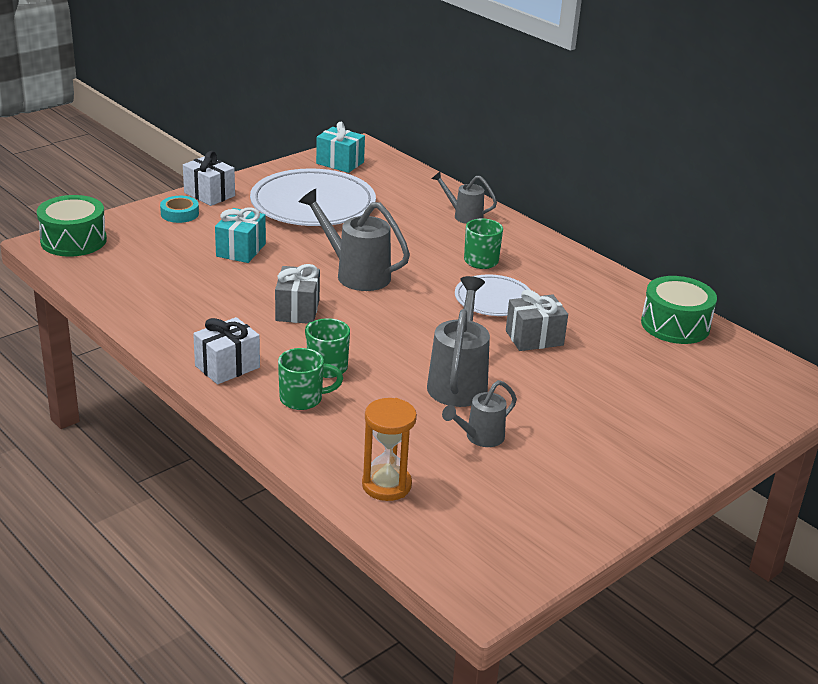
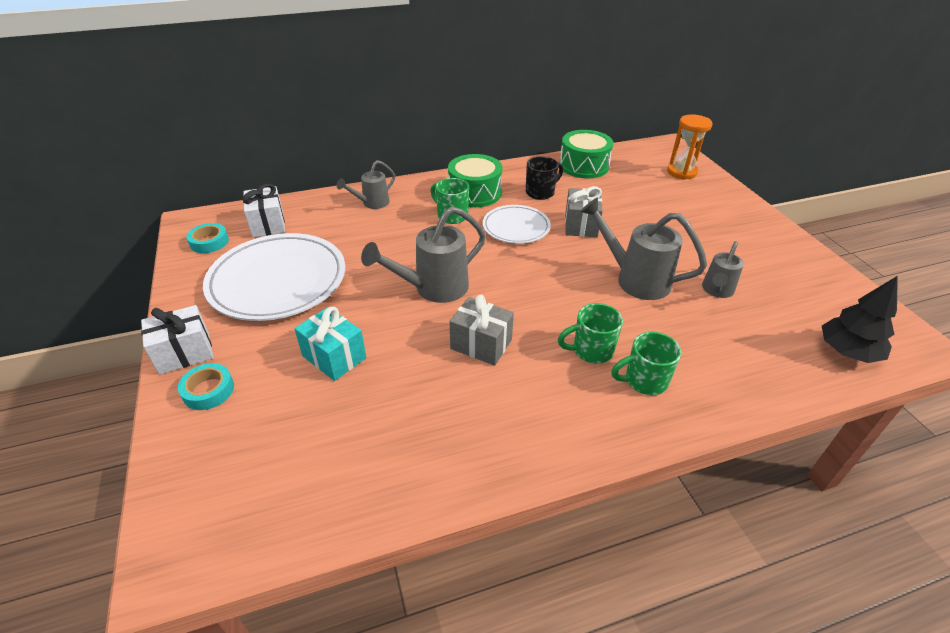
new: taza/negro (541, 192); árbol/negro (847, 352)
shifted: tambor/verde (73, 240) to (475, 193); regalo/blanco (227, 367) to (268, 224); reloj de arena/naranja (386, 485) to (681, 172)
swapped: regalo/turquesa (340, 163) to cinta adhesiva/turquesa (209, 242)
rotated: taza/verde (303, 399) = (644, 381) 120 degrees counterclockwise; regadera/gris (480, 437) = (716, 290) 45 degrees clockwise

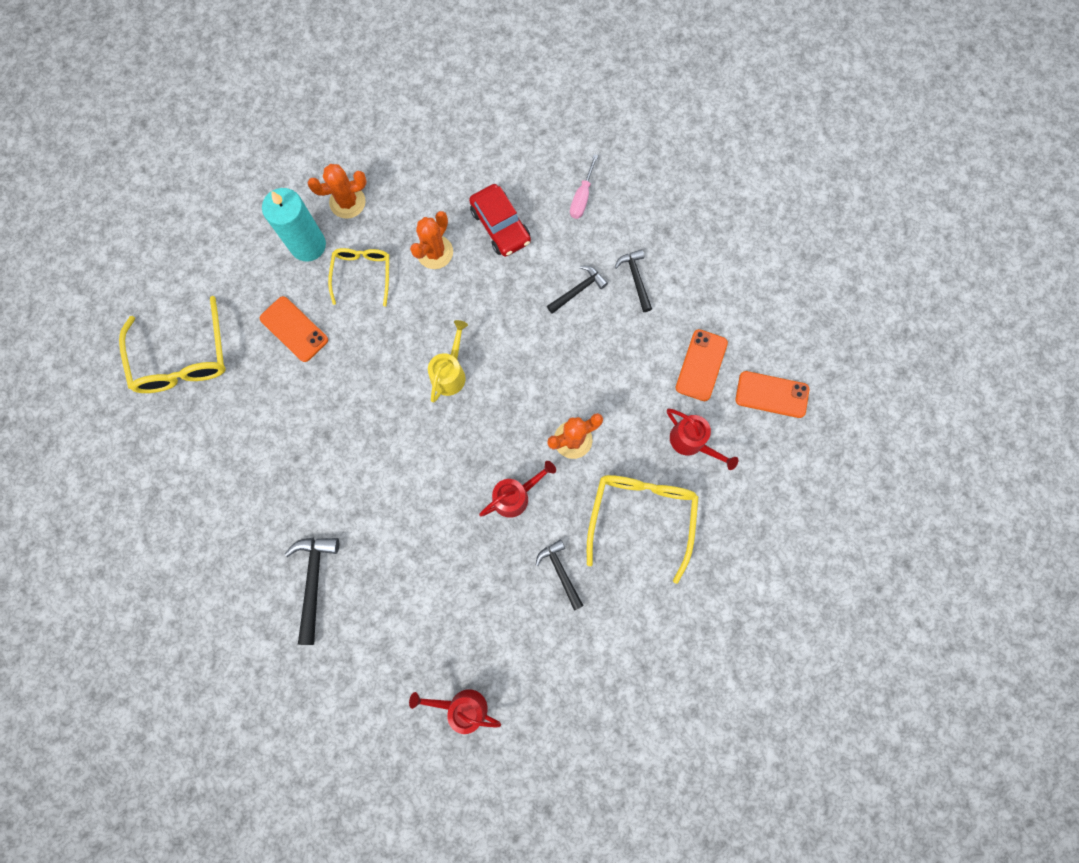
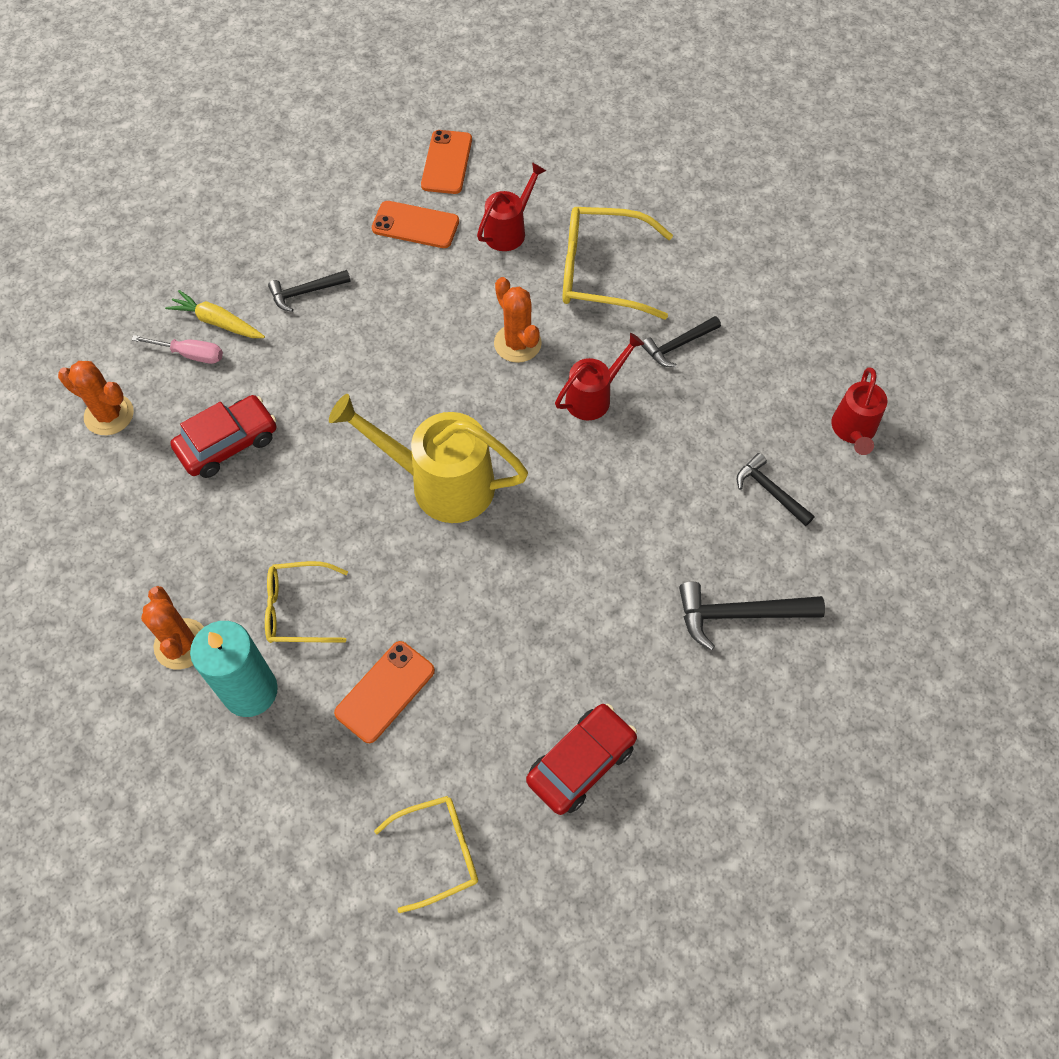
new: zanahoria/amarillo (217, 322); coche/rojo (581, 763)
shifted: cactus/naranja (435, 252) to (109, 415); martillo/negro (578, 290) to (770, 491)
rotated: regadera/rojo (516, 495) = (594, 397) 90 degrees clockwise
scaled: gafas/amarillo (182, 359) = (439, 852) x0.62; regadera/amarillo (450, 372) = (439, 483) x1.74

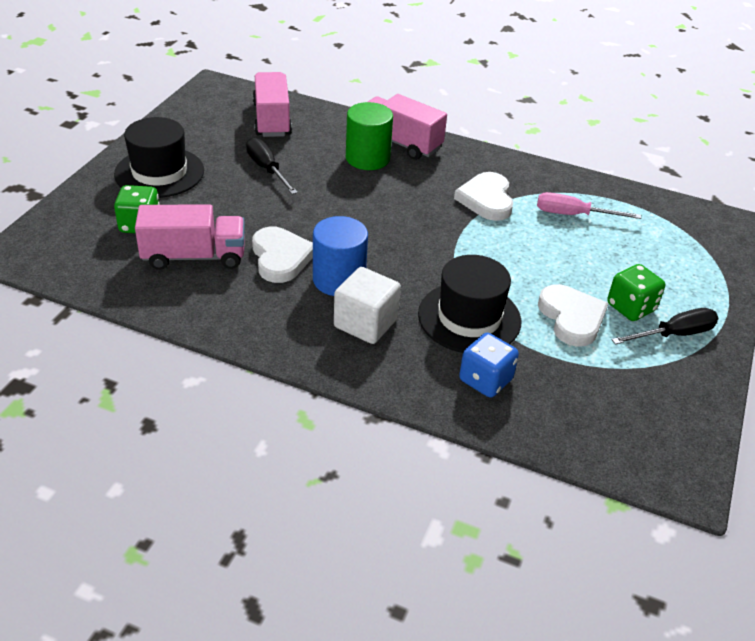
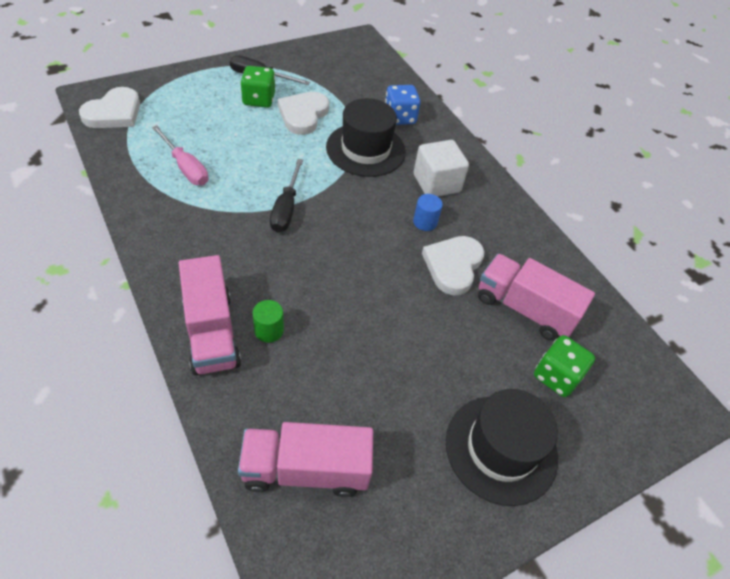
shifted: destornillador/negro (267, 169) to (286, 208); corazón/blanco (486, 199) to (114, 113)
rotated: camión/rosa (272, 119) = (306, 469) 60 degrees clockwise
scaled: cilindro/verde (367, 158) = (269, 330) x0.53; cilindro/azul (339, 280) = (425, 222) x0.53

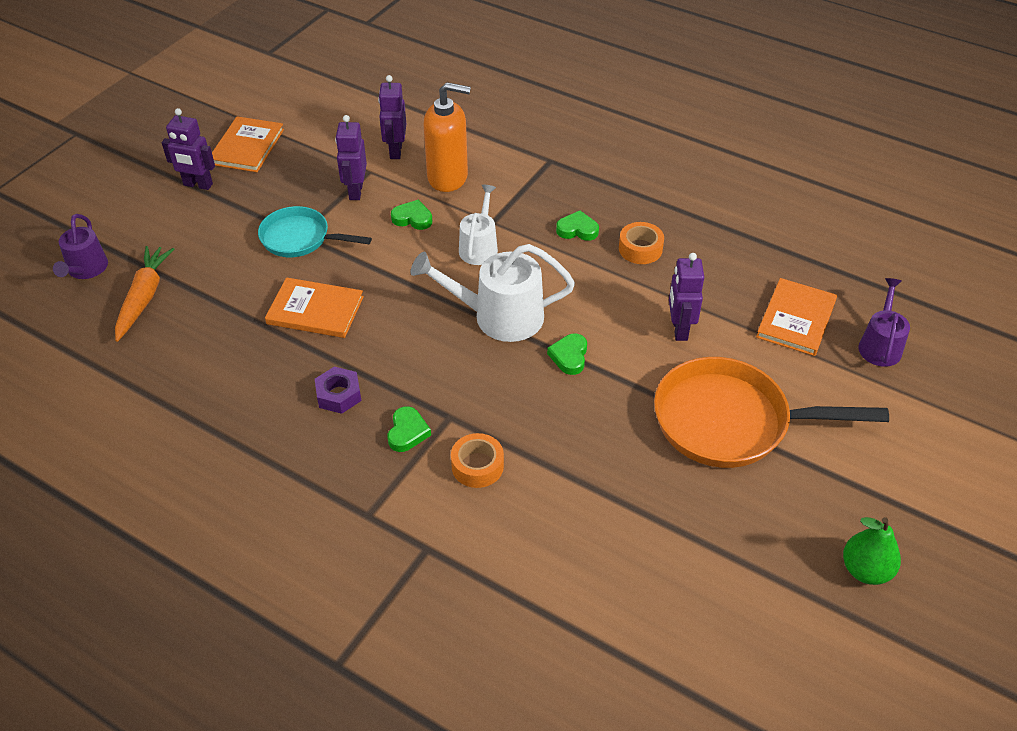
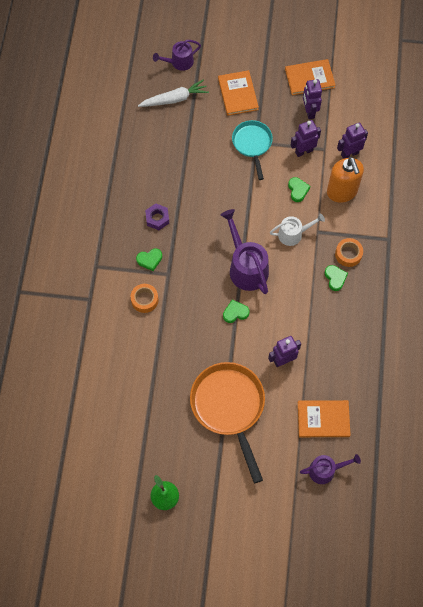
shifted: robot/morado (198, 185) to (309, 112); cinta adhesiva/naranja (640, 249) to (348, 254); libro/naranja (315, 310) to (238, 94)
repainted: regadera/blanco (499, 317) to regadera/morado (246, 267); zanahoria/naranja (144, 298) to zanahoria/blanco (174, 99)

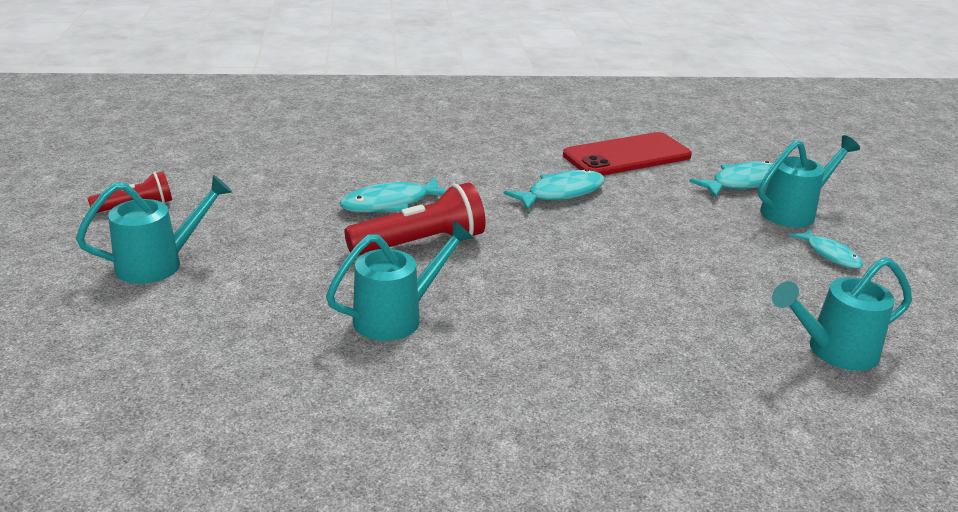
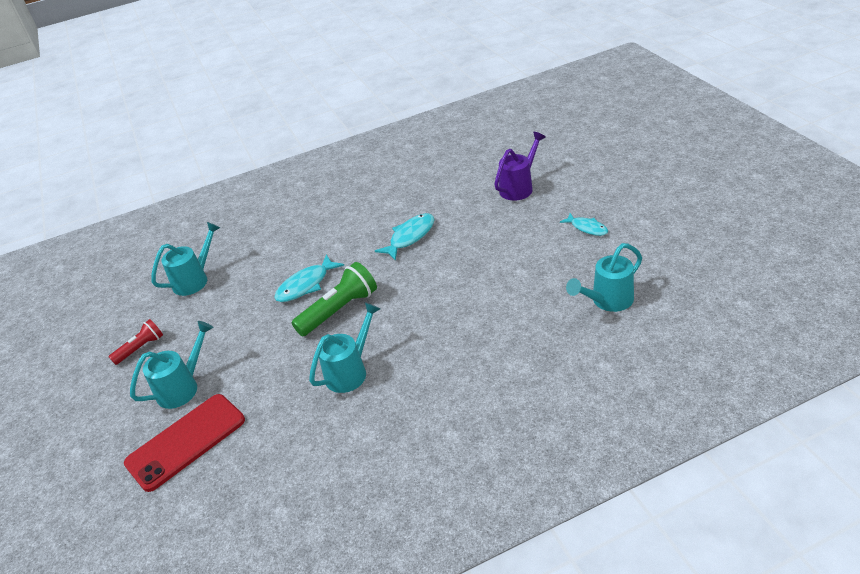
shifted: móvil/rojo (627, 156) to (186, 441); regadera/turquesa (794, 212) to (195, 280)
swapped: pez/turquesa (742, 183) to regadera/morado (519, 187)
repainted: lámpara de mano/rojo (420, 243) to lámpara de mano/verde (339, 310)

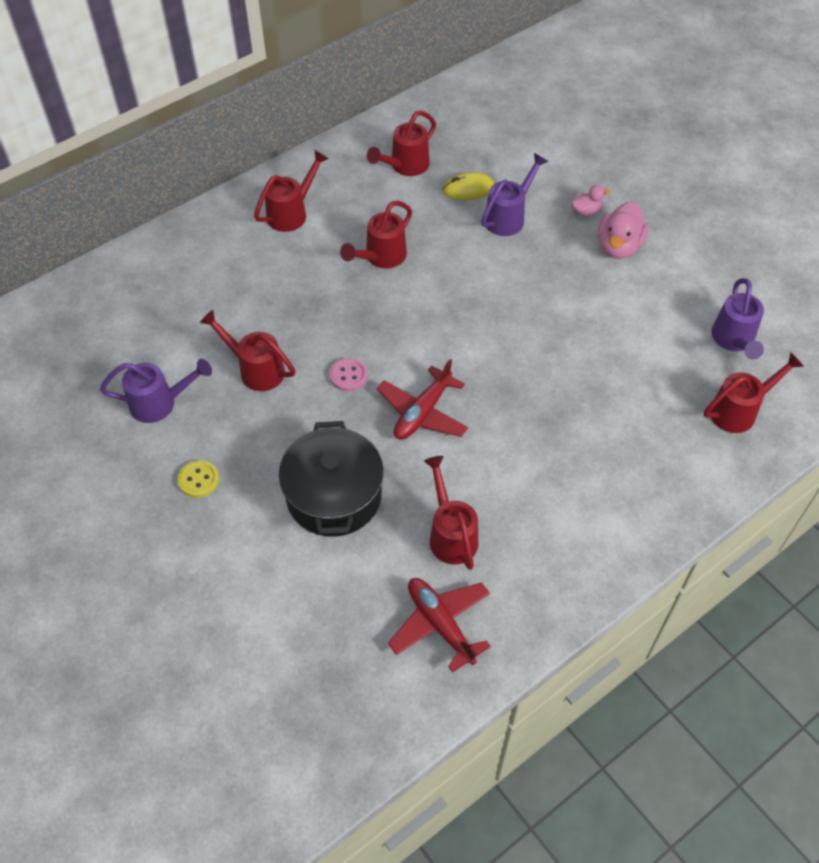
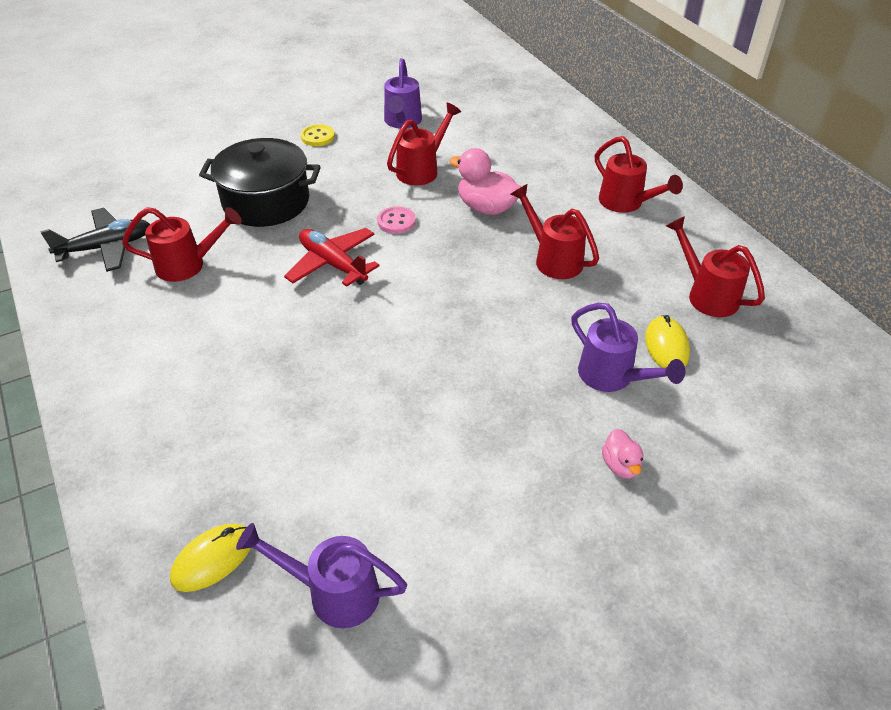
shifted: pato/rosa (618, 247) to (486, 208)
swapped: regadera/rojo (739, 410) to ratón/amarillo (212, 559)
repainted: avión/rojo (440, 624) to avión/negro (106, 247)

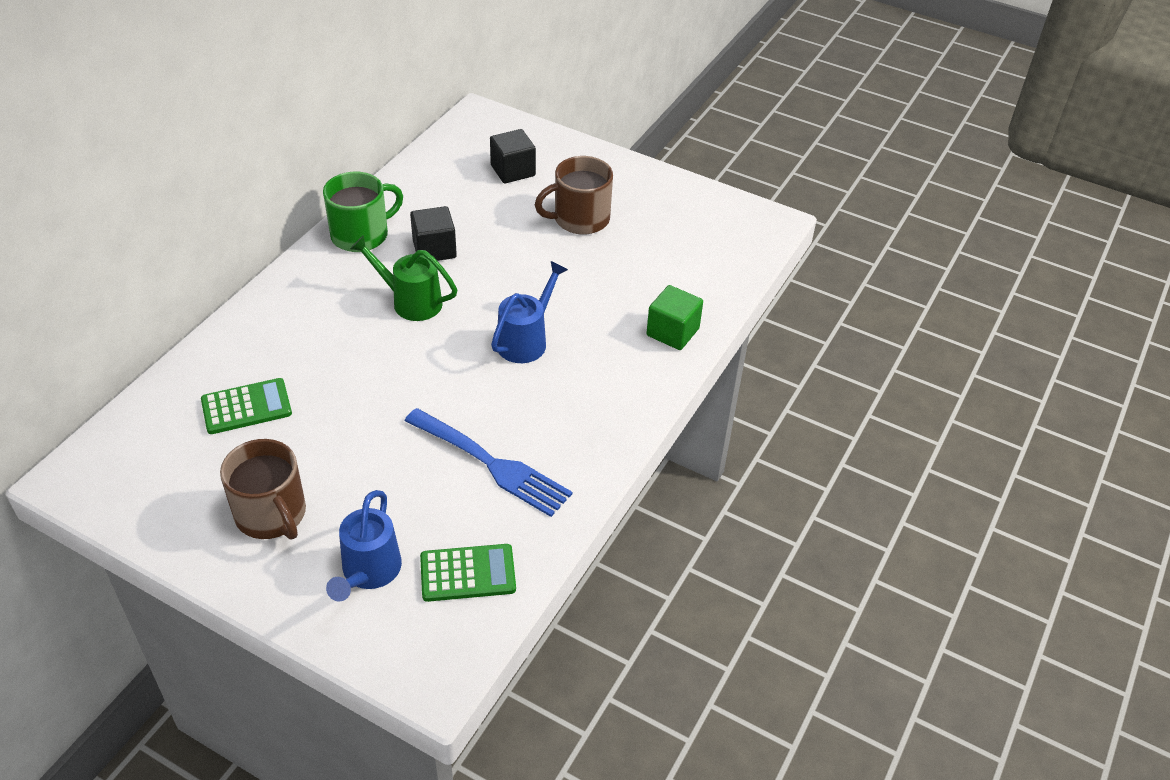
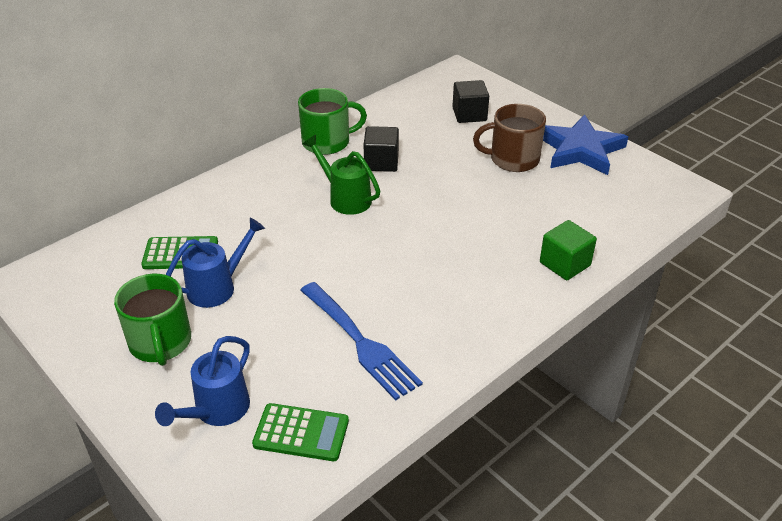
new: estrella/azul (580, 150)
shifted: regadera/azul (526, 340) to (218, 287)
repainted: taza/marrón (271, 514) to taza/verde (160, 342)

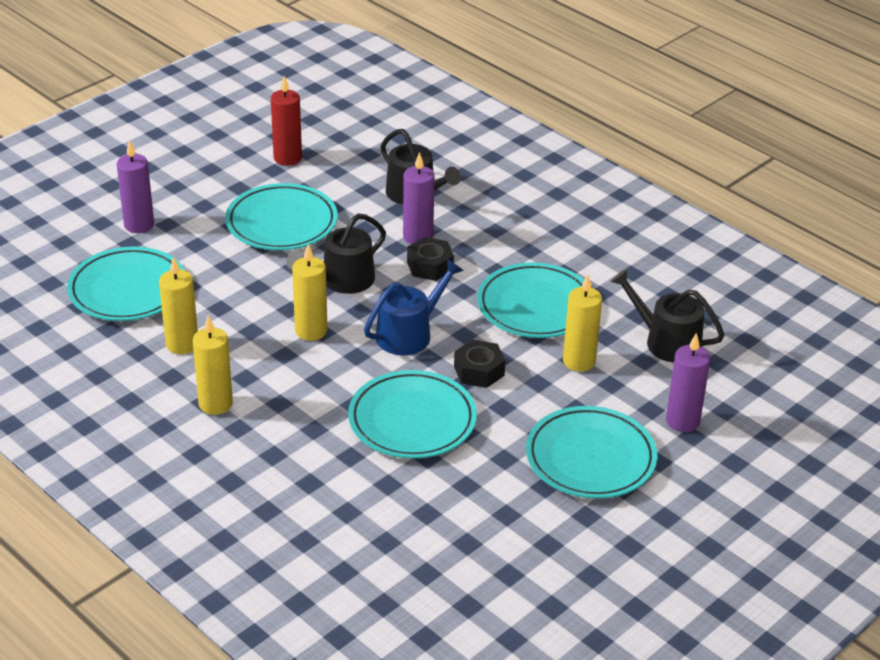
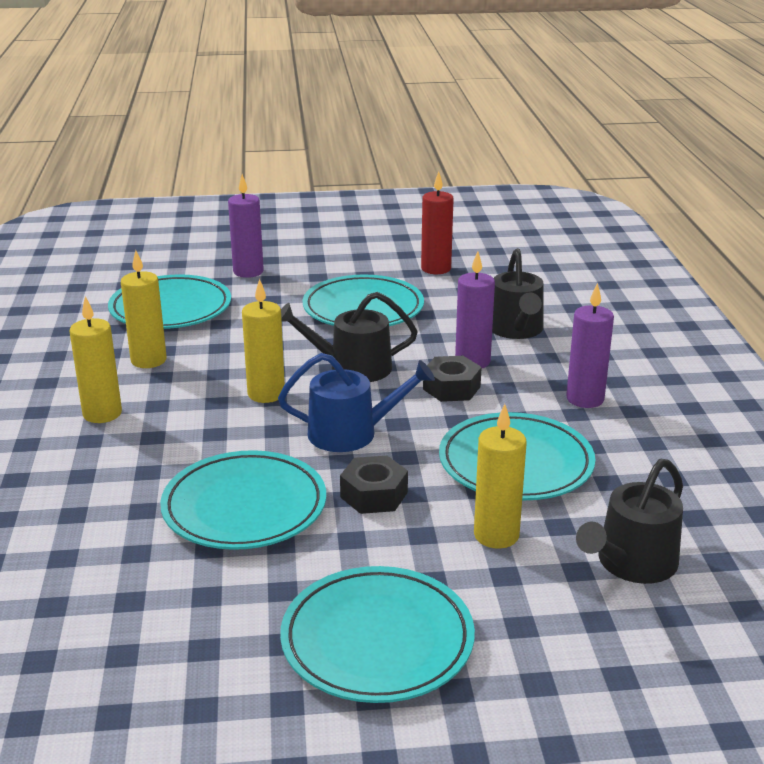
shifted: vela/morado (682, 421) to (585, 399)
rotated: regadera/negro (666, 341) = (632, 563) 120 degrees counterclockwise

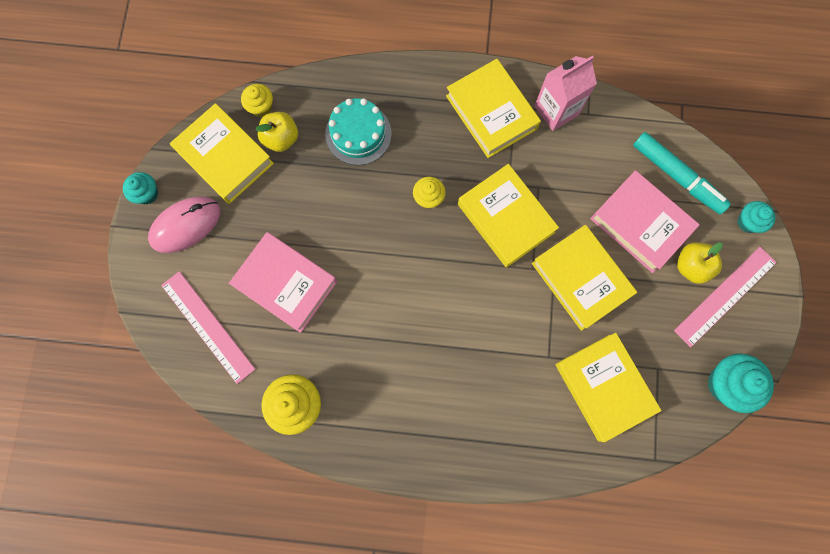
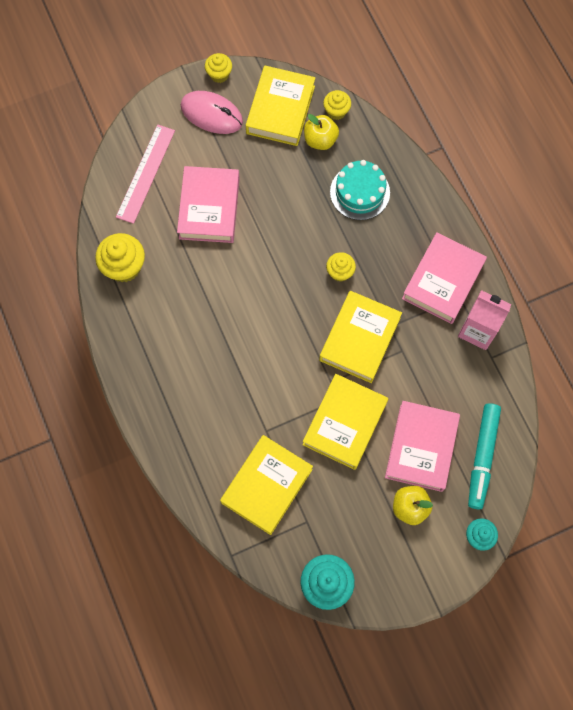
gone: regla/rosa (725, 296)
repainted: libro/amarillo (491, 112) to libro/rosa (443, 281); magdalena/turquesa (147, 194) to magdalena/amarillo (219, 75)

